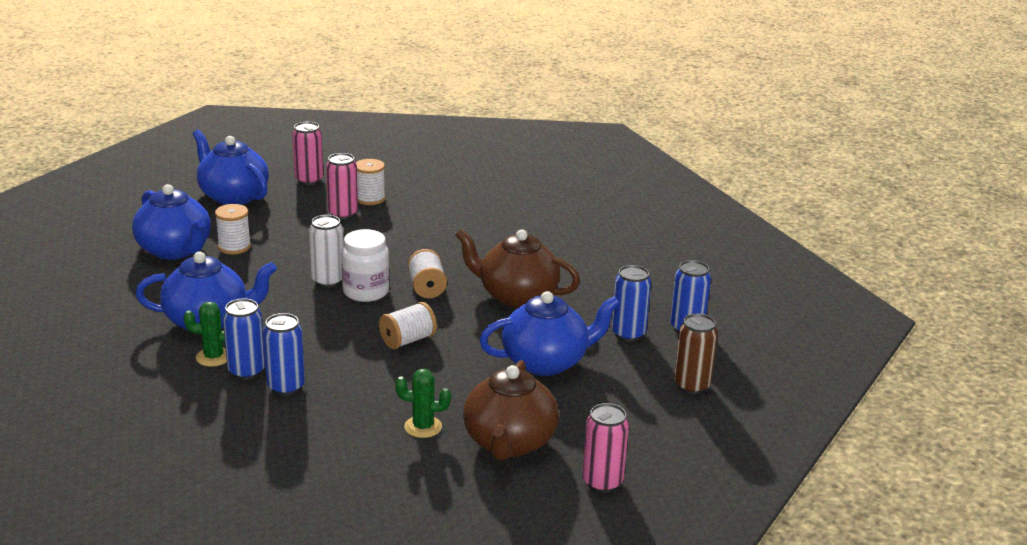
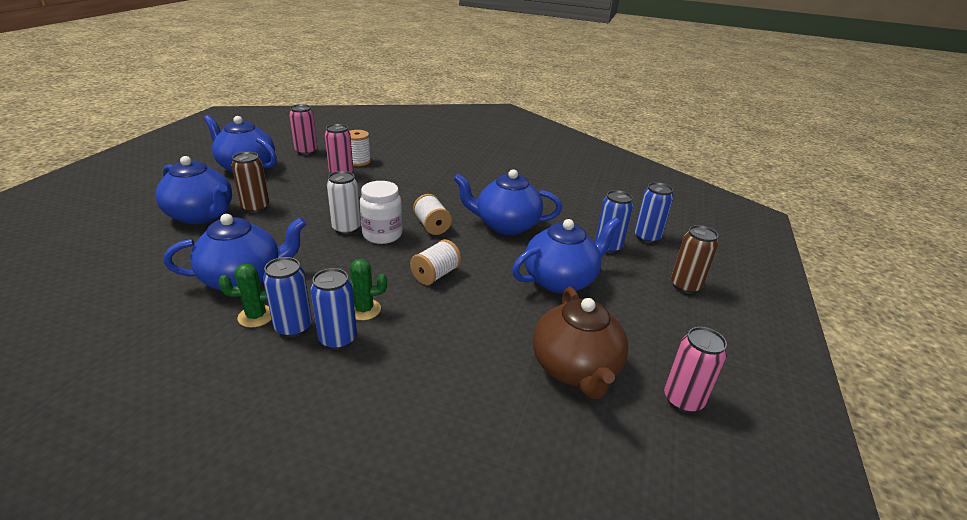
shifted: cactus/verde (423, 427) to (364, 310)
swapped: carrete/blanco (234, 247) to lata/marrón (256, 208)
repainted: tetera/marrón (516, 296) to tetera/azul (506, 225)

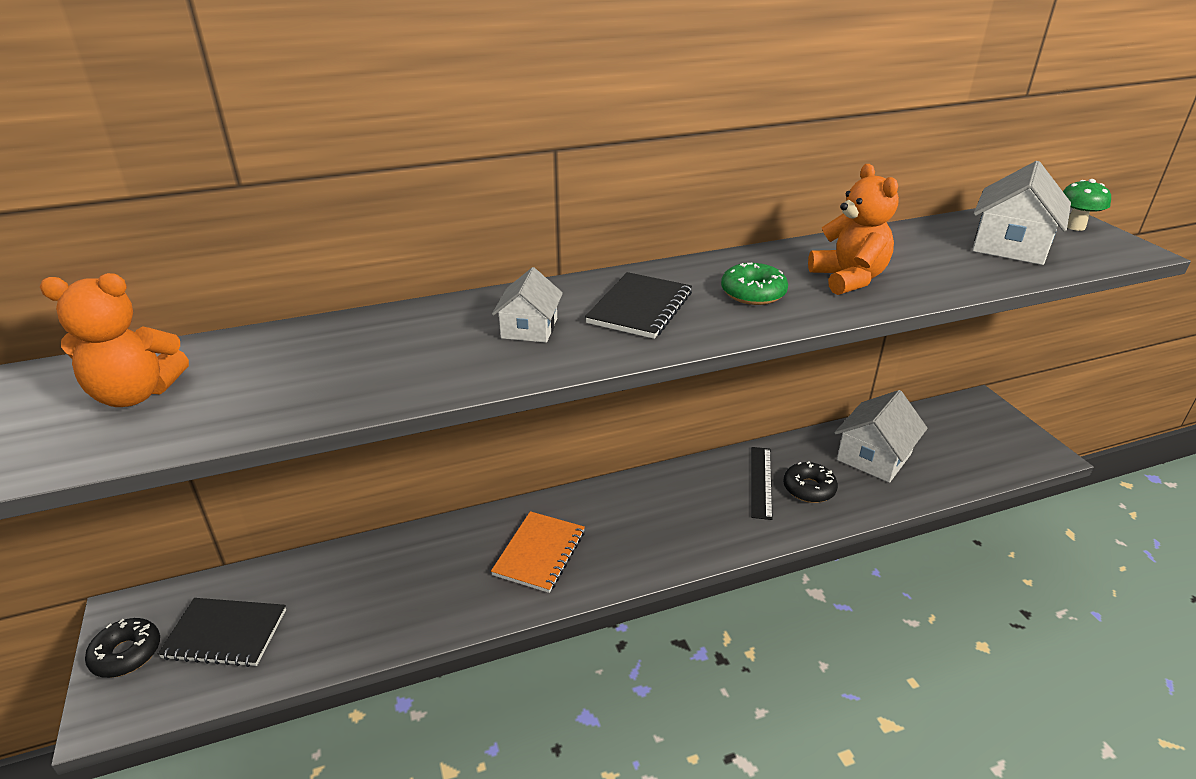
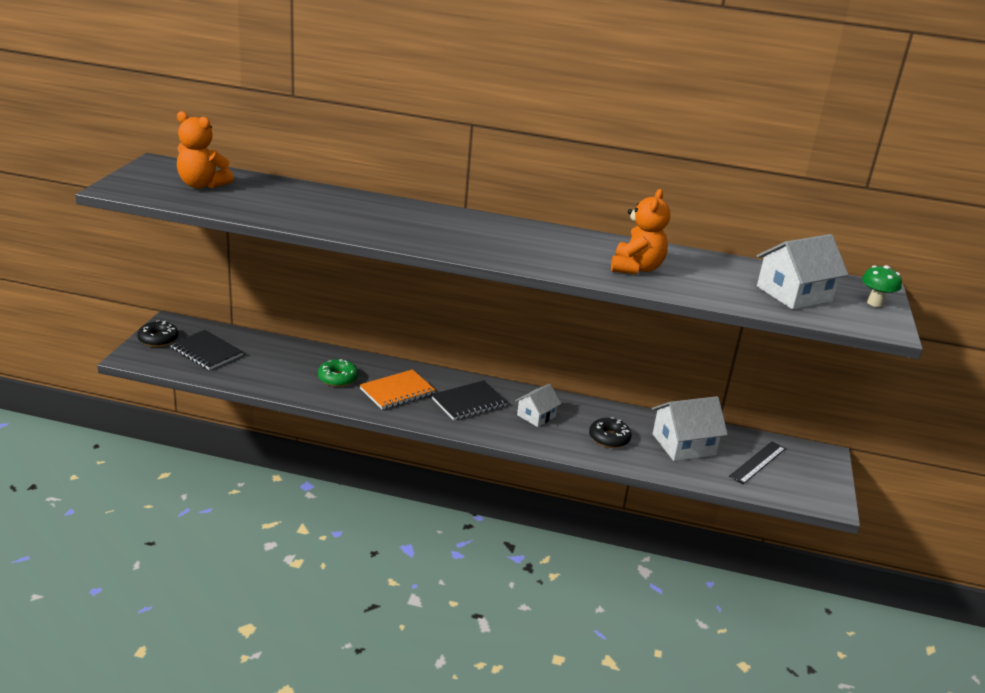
shifted: rosquilla/verde (753, 293) to (338, 378); casa/blanco (529, 328) to (536, 416); cuaderno/negro (640, 308) to (468, 402); regla/negro (761, 482) to (758, 462)

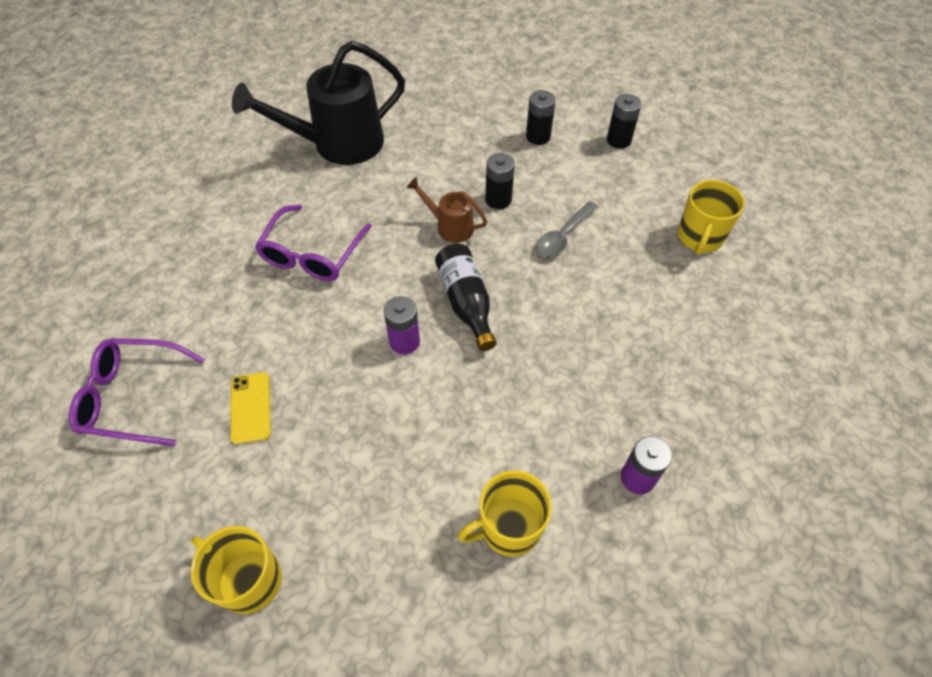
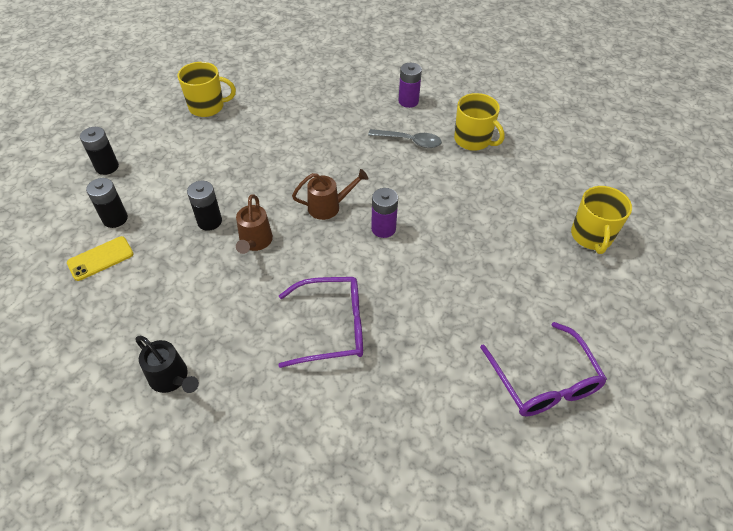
shifted: cuchara/gris (562, 236) to (410, 141); móvil/amarillo (250, 408) to (100, 258)
swapped: botella/negro (466, 302) to regadera/marrón (329, 206)
scaled: regadera/negro (337, 144) = (172, 379) x0.48

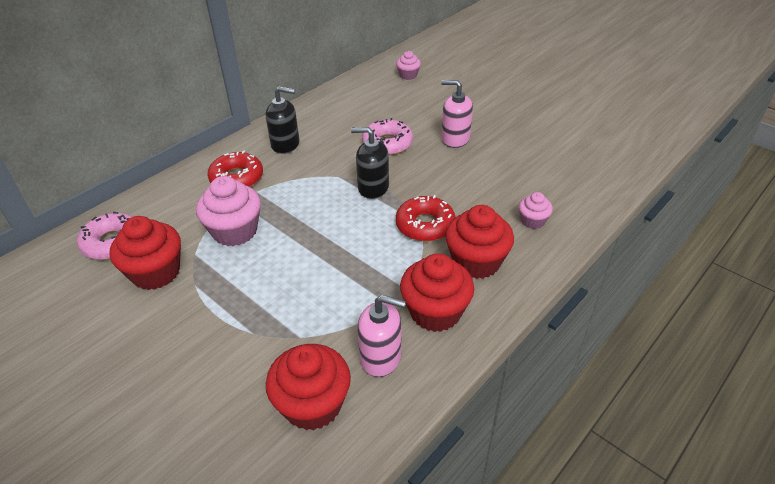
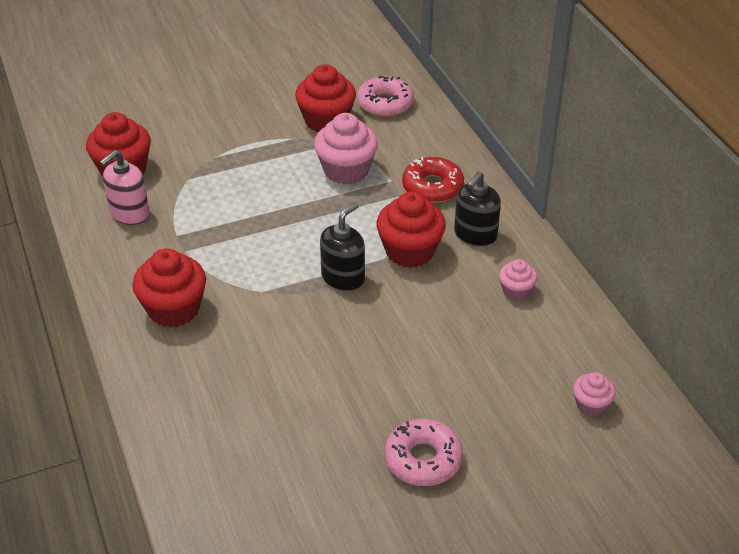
gone: dispensador de jabón/rosa (455, 139); rosquilla/rojo (425, 225)
shifted: rosquilla/rosa (387, 144) to (423, 459); magdalena/rosa (532, 221) to (516, 291); magdalena/rojo (435, 312) to (410, 251)

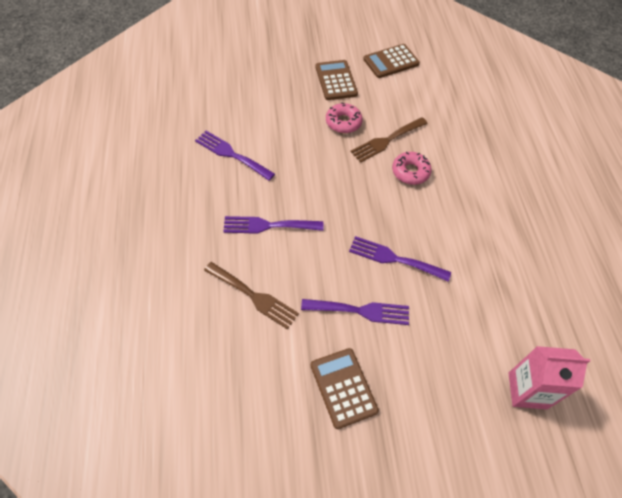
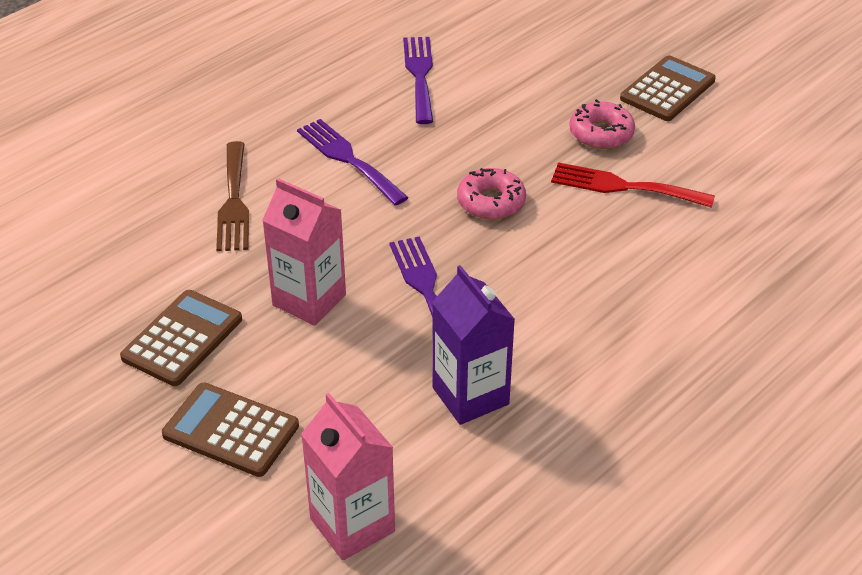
new: cartón de leche/morado (470, 396)
shifted: calculadora/marrón (391, 62) to (231, 430); rosquilla/rosa (410, 172) to (491, 202)
swapped: tenedor/morado (361, 311) to cartón de leche/rosa (309, 300)
repainted: tenedor/marrón (386, 141) to tenedor/rojo (623, 186)

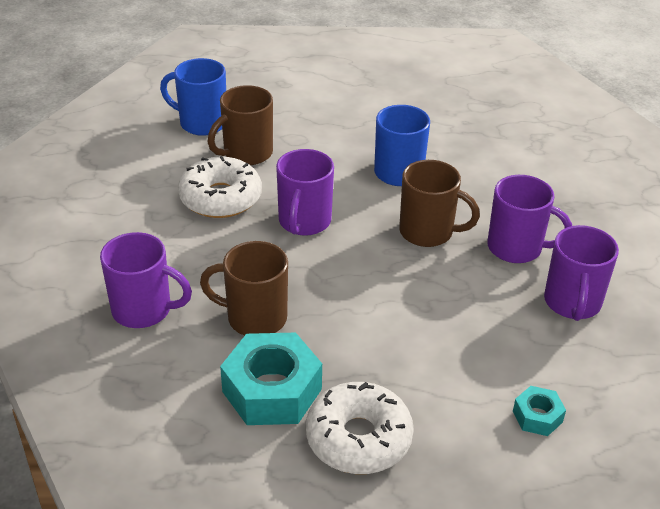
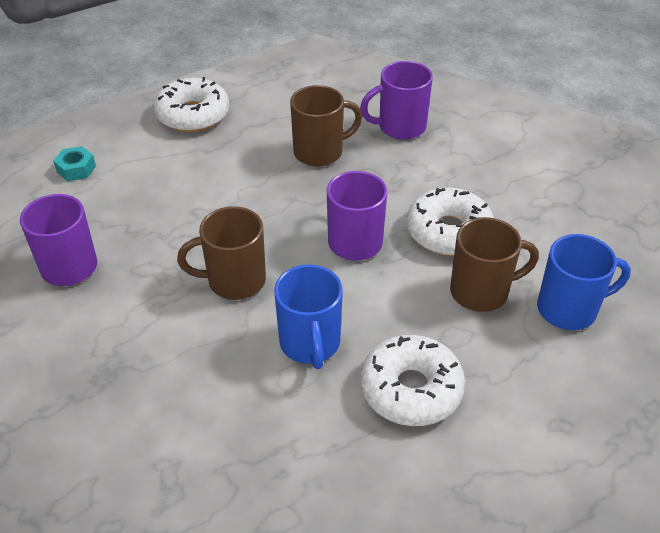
gone: taza/morado (516, 248); tuerca/turquesa (272, 390)
new: rosquilla/blanco (411, 389)
rotated: taza/marrón (246, 153) = (481, 291) 60 degrees clockwise

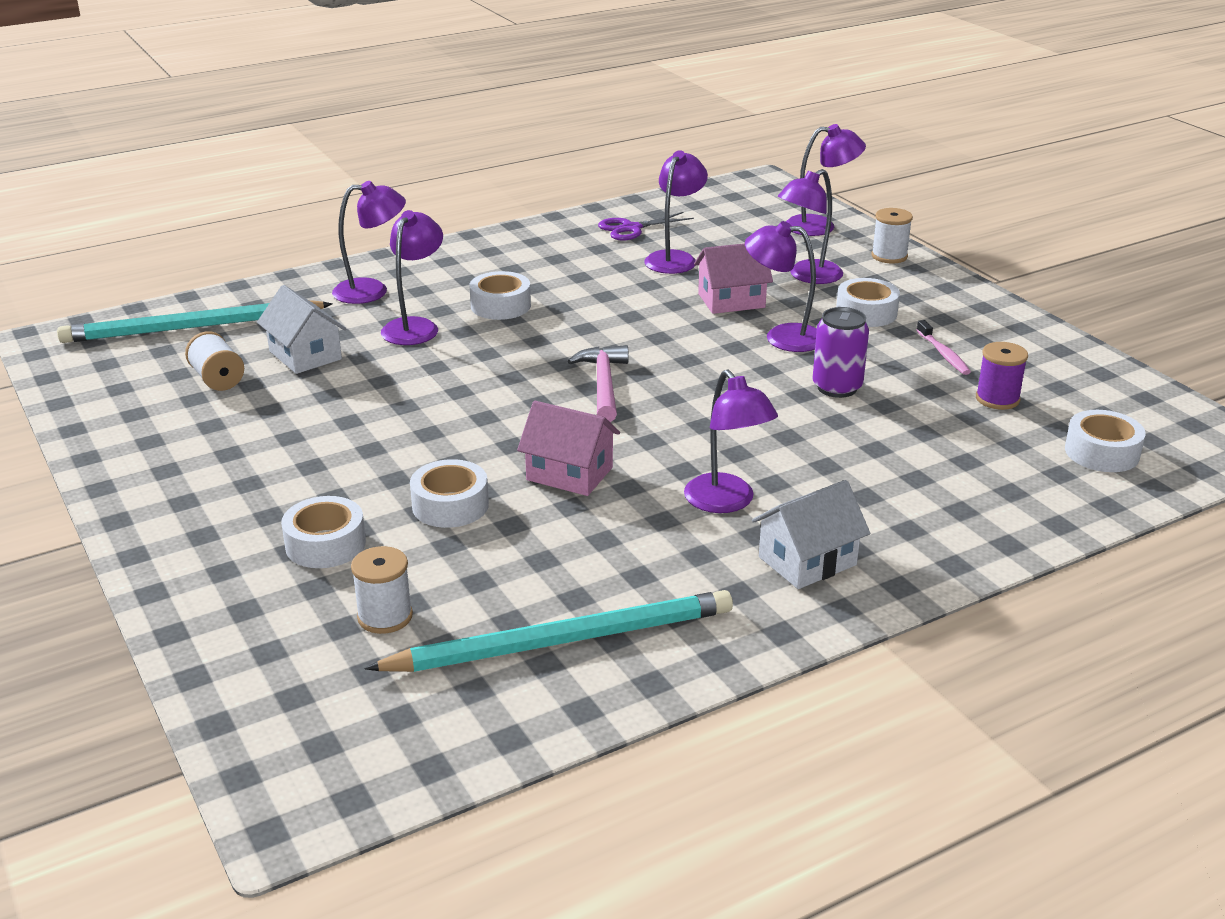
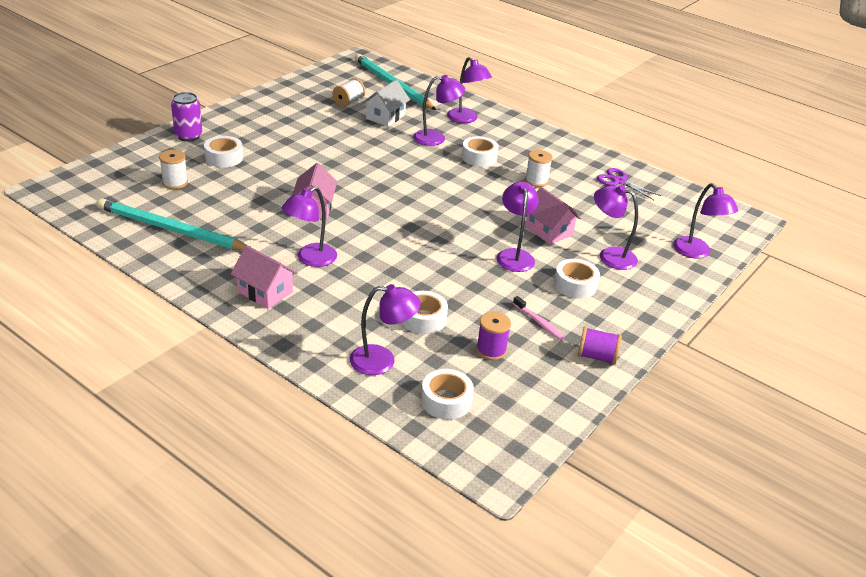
gone: martillo/rosa (603, 384)
new: carrete/morado (596, 357)
shifted: lámpara/morado (674, 258) to (382, 361); carrete/blanco (889, 256) to (536, 181); lata/morado (837, 387) to (188, 136); cinta adhesiva/blanco (450, 505) to (423, 319)
repainted: casa/blanco (807, 561) to casa/rosa (265, 292)
rotated: cepillo de dientes/rosa (943, 354) = (539, 323) 90 degrees counterclockwise; lápiz/turquesa (562, 641) = (171, 229) 150 degrees clockwise

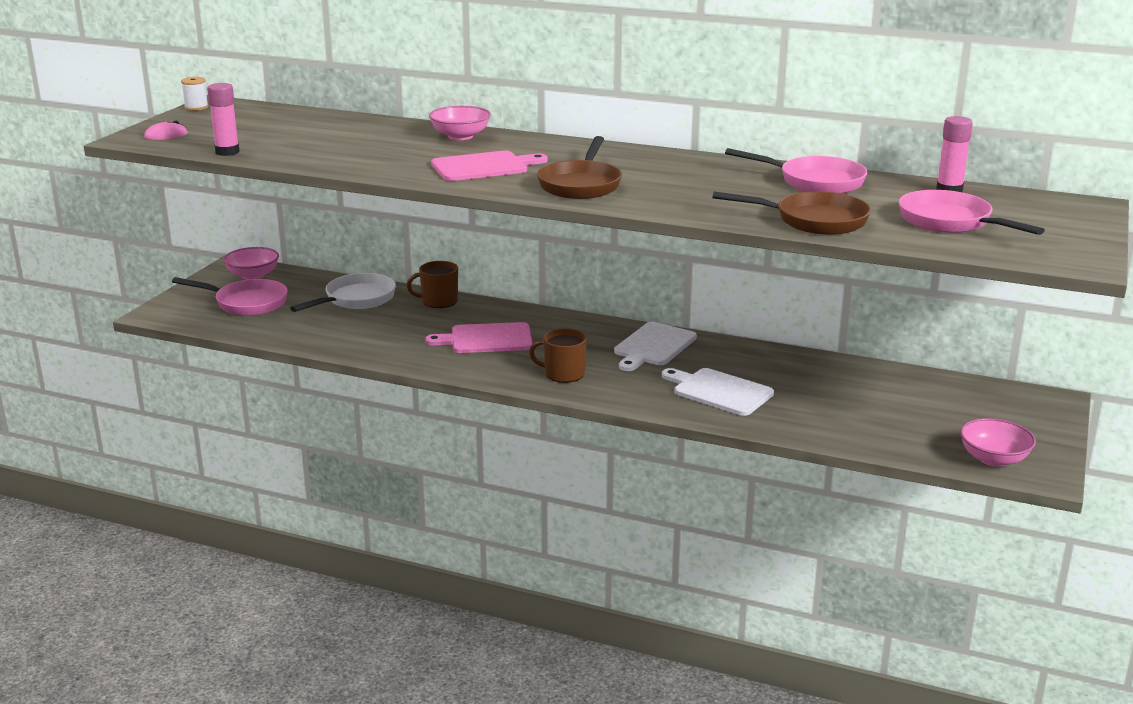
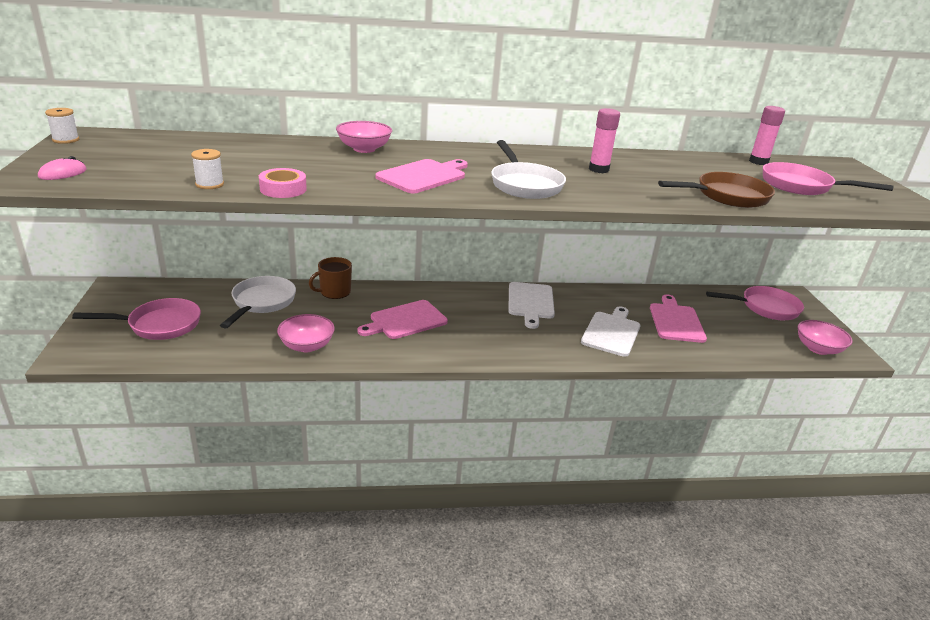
gone: taza/marrón (563, 374)
new: carrete/blanco (209, 184); cinta adhesiva/rosa (283, 189); tabla de cortar/rosa (676, 321)
shifted: barra de pegamento/rosa (227, 152) to (598, 169); sartén/rosa (815, 182) to (765, 308); cuenco/rosa (253, 276) to (307, 346)
repainted: sartén/marrón (581, 185) to sartén/blanco (524, 184)
rotated: tabla de cortar/blanco (719, 391) = (612, 332) 105 degrees clockwise

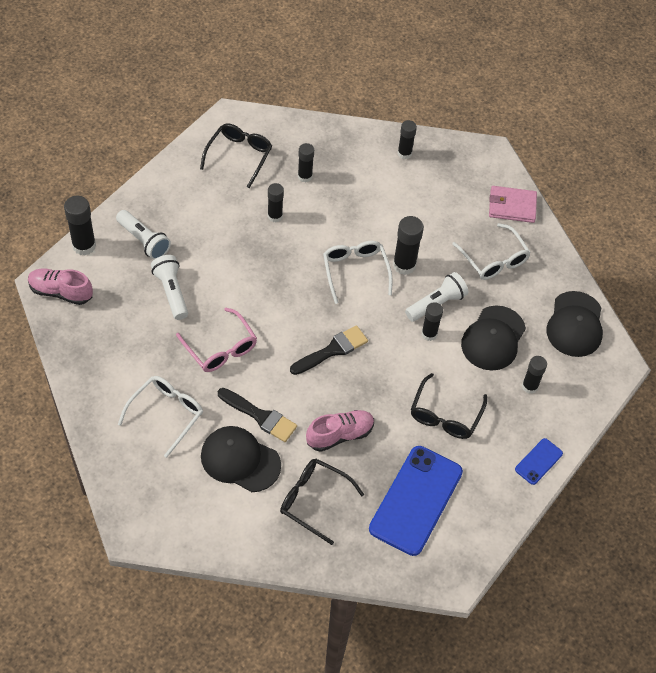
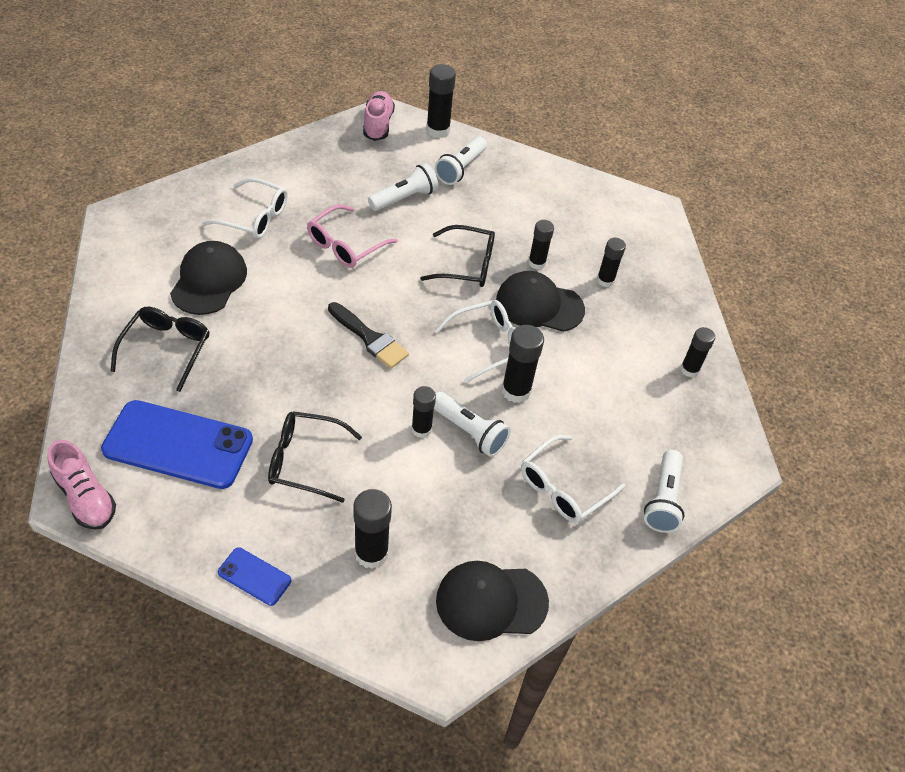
gone: pincel/negro (260, 416)
shifted: gafas/negro (239, 155) to (468, 265); gorra/negro (493, 338) to (539, 305); zapato/rosa (340, 435) to (85, 497)
swapped: cartera/rosa (512, 206) to lámpara de mano/blanco (663, 499)
scaled: barra de pegamento/negro (529, 386) = (371, 553) x1.50

